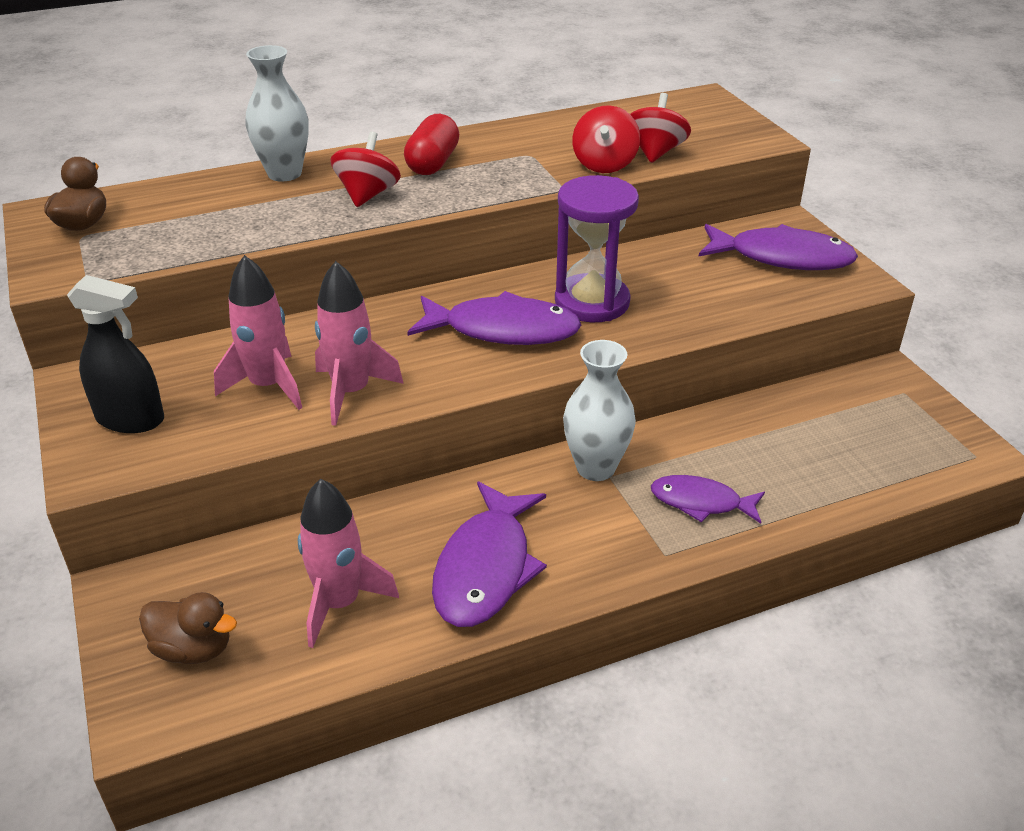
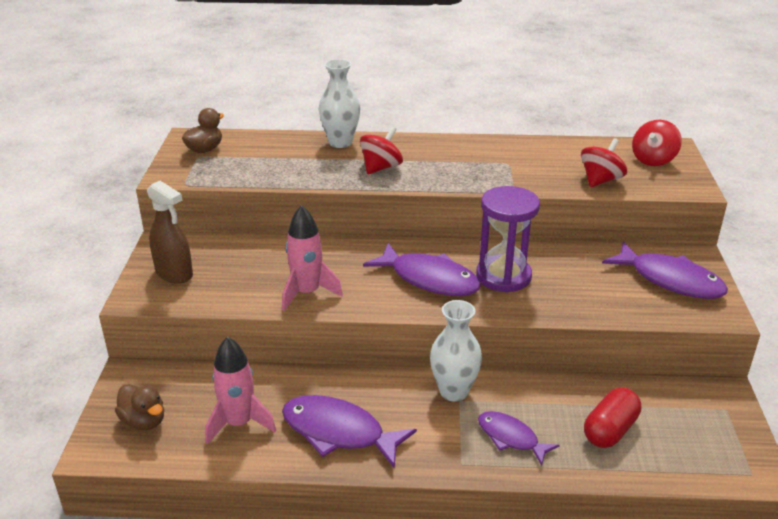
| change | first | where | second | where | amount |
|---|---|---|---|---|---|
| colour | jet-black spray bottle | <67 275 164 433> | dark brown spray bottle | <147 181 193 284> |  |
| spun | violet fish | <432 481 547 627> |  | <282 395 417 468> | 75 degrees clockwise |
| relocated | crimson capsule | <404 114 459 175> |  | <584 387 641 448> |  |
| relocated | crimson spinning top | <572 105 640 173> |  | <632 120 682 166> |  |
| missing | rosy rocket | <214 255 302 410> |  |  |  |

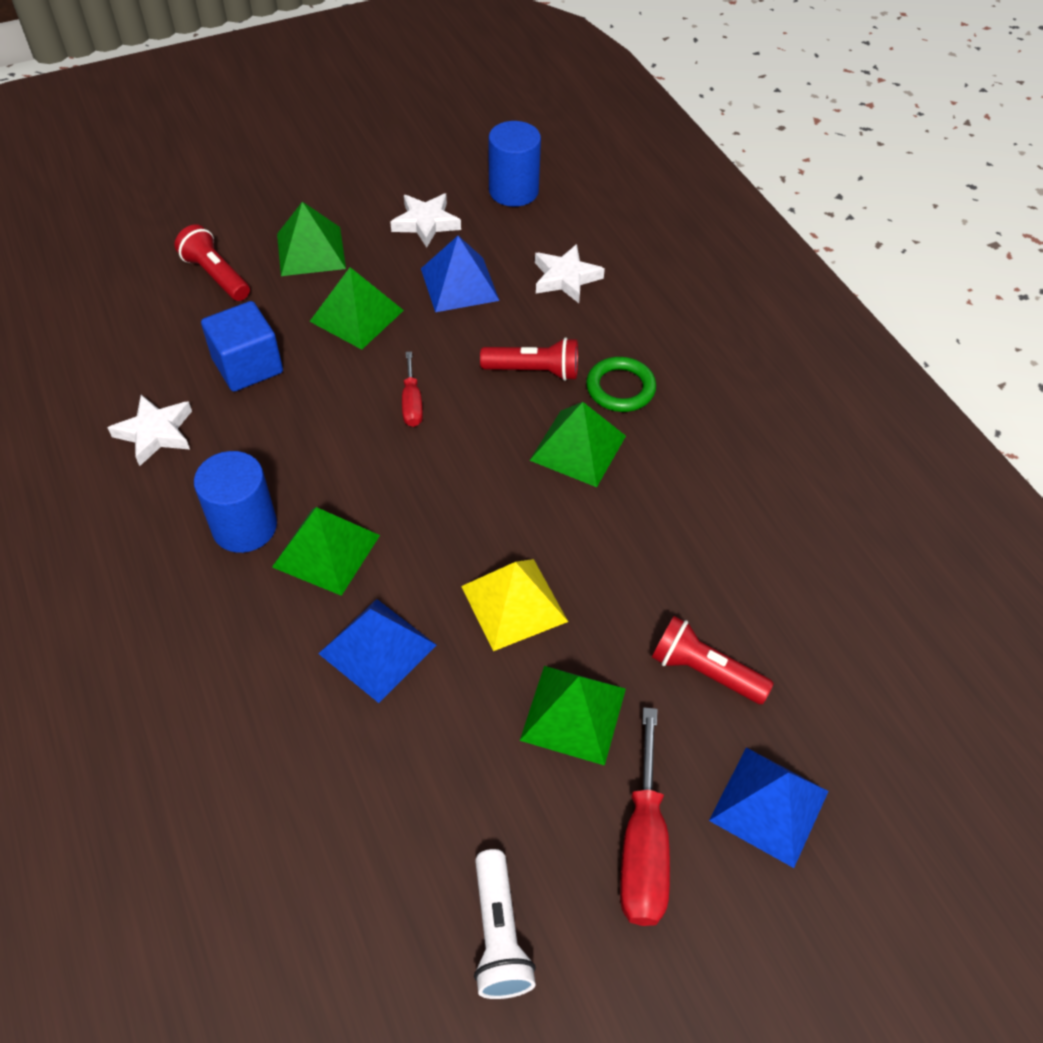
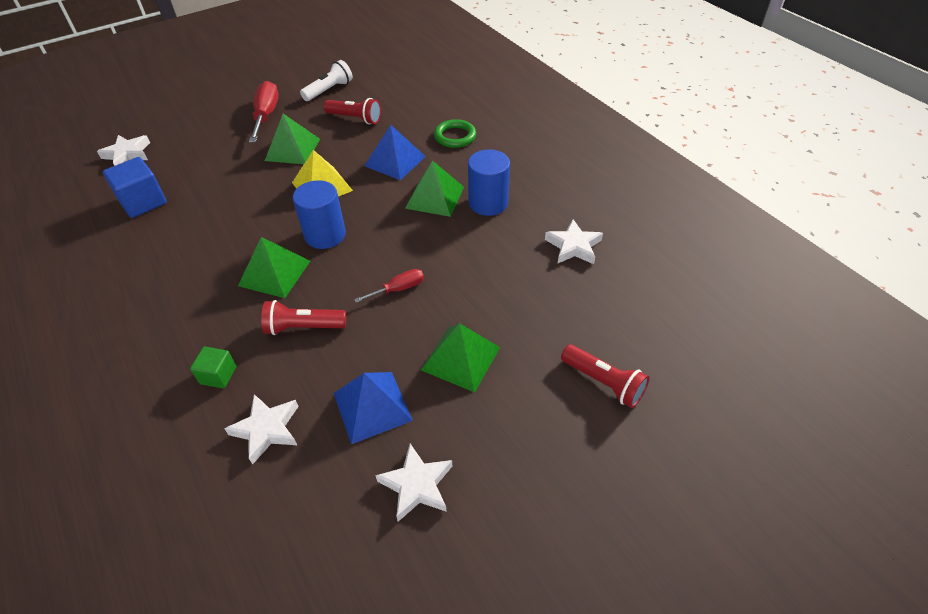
| change | first | where | second | where | amount |
|---|---|---|---|---|---|
| appeared |  |  | white star | <97 135 150 166> |  |
| relocated | cobalt solid cube | <201 301 283 392> |  | <103 157 167 218> |  |
| appeared |  |  | emerald solid cube | <190 347 236 388> |  |
| relocated | cobalt solid cylinder | <488 121 541 207> |  | <293 180 346 249> |  |
| spun | white pocket torch | <474 849 536 999> |  | <300 60 353 101> | 60 degrees clockwise |
| relocated | crimson pocket torch | <652 616 774 704> |  | <323 98 381 124> |  |
| spun | crimson hand screwdriver | <402 352 423 427> |  | <354 269 424 303> | 75 degrees clockwise |
| relocated | emerald ring | <586 357 656 412> |  | <434 119 476 148> |  |
| missing | emerald pyramid | <277 202 346 276> |  |  |  |
| missing | cobalt pyramid | <709 747 829 868> |  |  |  |

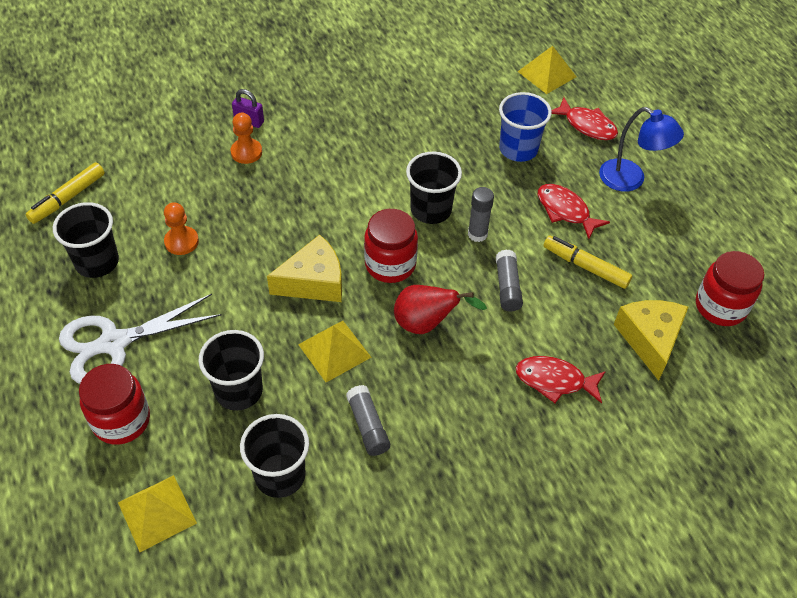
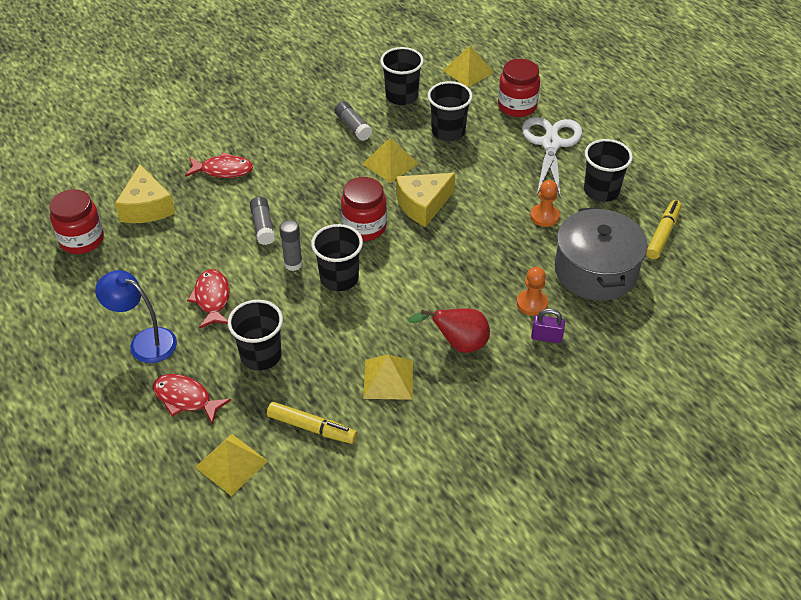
| change | first | where | second | where | amount |
|---|---|---|---|---|---|
| spun | crimson fish | <538 184 610 239> |  | <187 269 229 329> | 135 degrees counterclockwise |
| colour | cobalt cup | <499 92 552 162> | jet-black cup | <228 300 283 371> |  |
| relocated | bright yellow marker | <544 235 632 289> |  | <267 402 357 444> |  |
| appeared |  |  | bright yellow pyramid | <363 354 413 400> |  |
| relocated | crimson toy pear | <394 285 487 334> |  | <408 308 490 353> |  |
| spun | white pair of scissors | <59 294 221 384> |  | <522 117 582 199> | 45 degrees counterclockwise |
| appeared |  |  | ash-grey cooking pot | <555 207 648 301> |  |

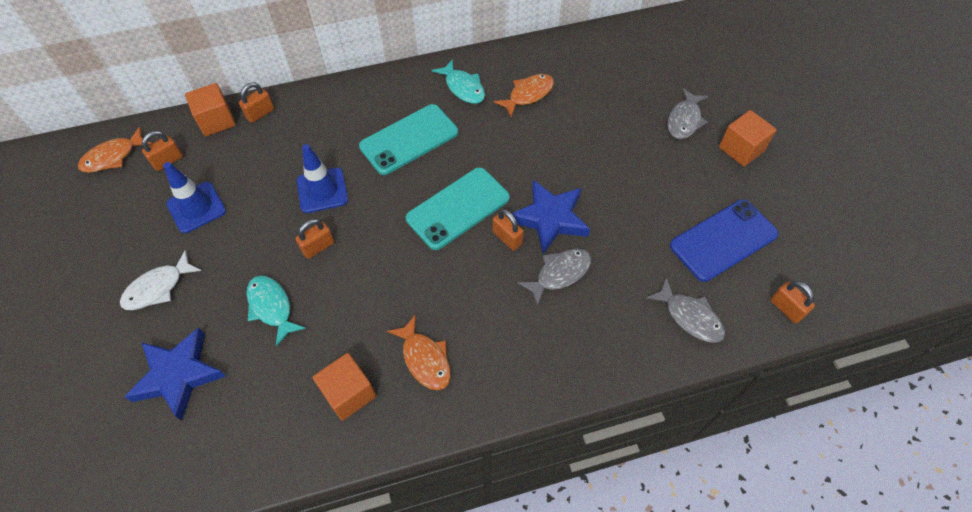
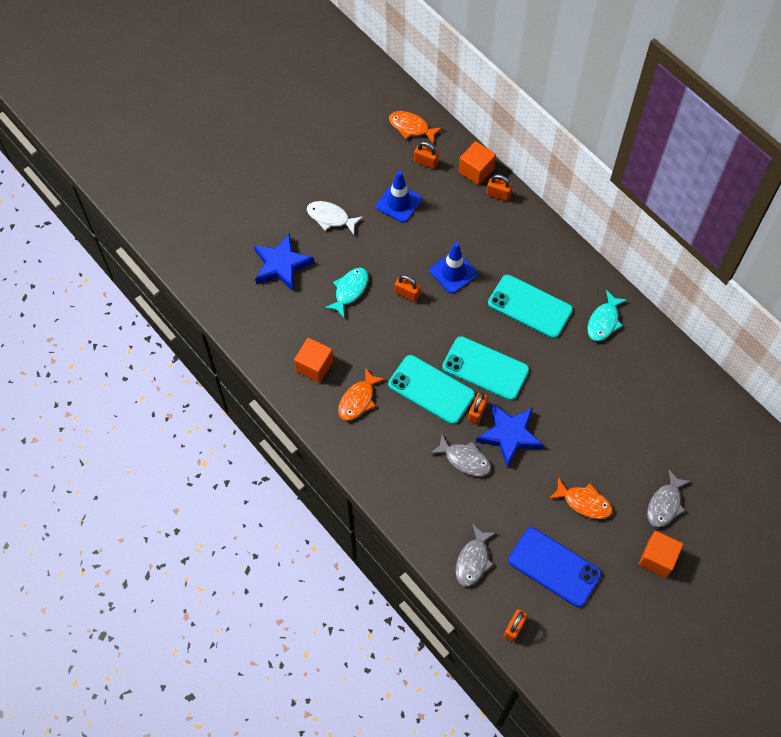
| change | first | where | second | where | amount |
|---|---|---|---|---|---|
| appeared |  |  | turquoise smartphone | <388 355 475 424> |  |
| relocated | orange-coloured fish | <494 74 554 117> |  | <549 478 613 519> |  |
| spun | ash-grey fish | <667 88 709 139> |  | <647 469 691 528> | 60 degrees counterclockwise |

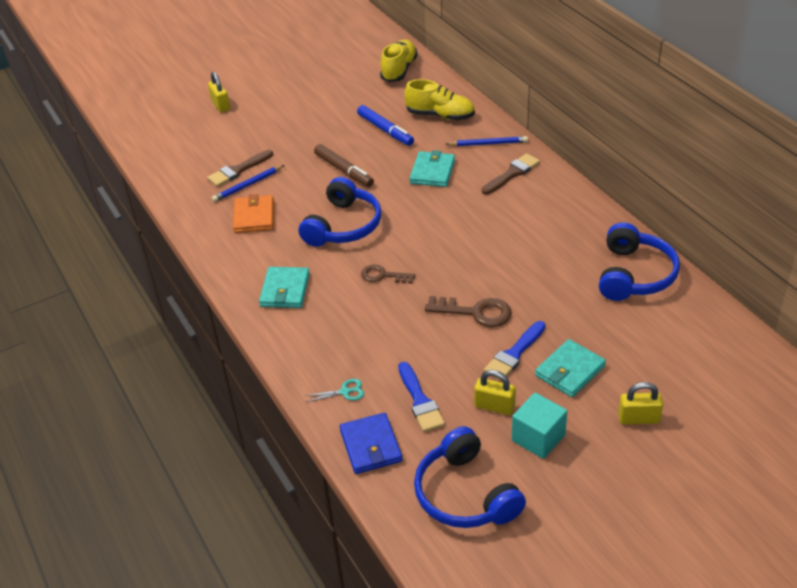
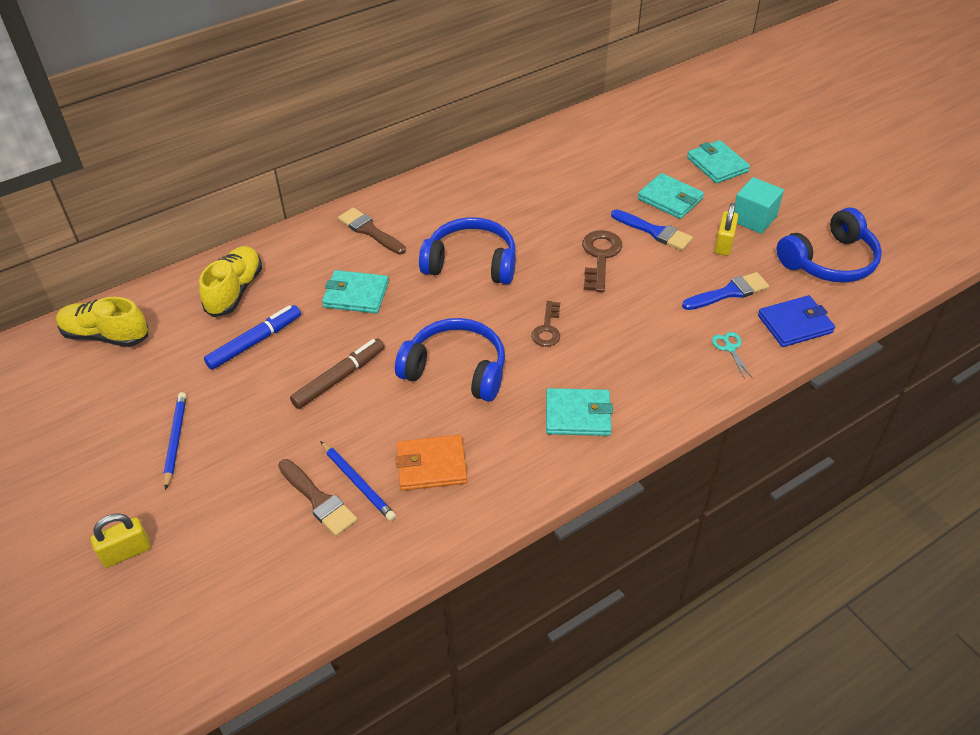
| change | first | where | second | where | amount |
|---|---|---|---|---|---|
| relocated | cobalt wooden pencil | <446 136 528 146> |  | <163 392 187 490> |  |
| relocated | cobalt headset | <599 222 680 301> |  | <419 217 516 285> |  |
| exchanged | bright yellow padlock | <618 382 663 425> | turquoise wallet | <687 140 750 184> |  |

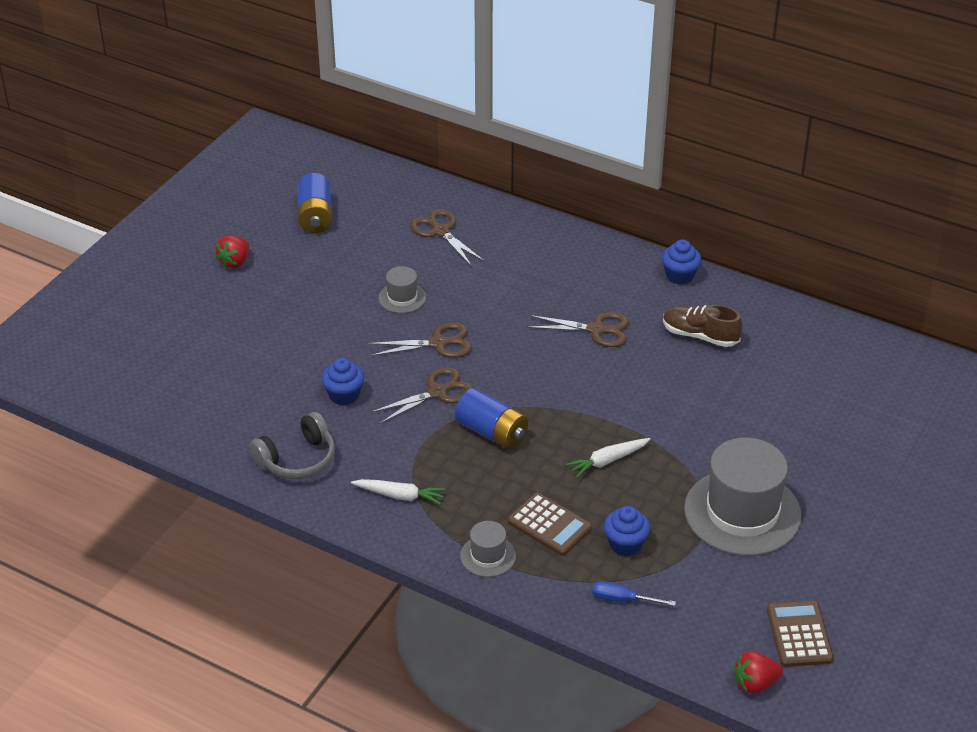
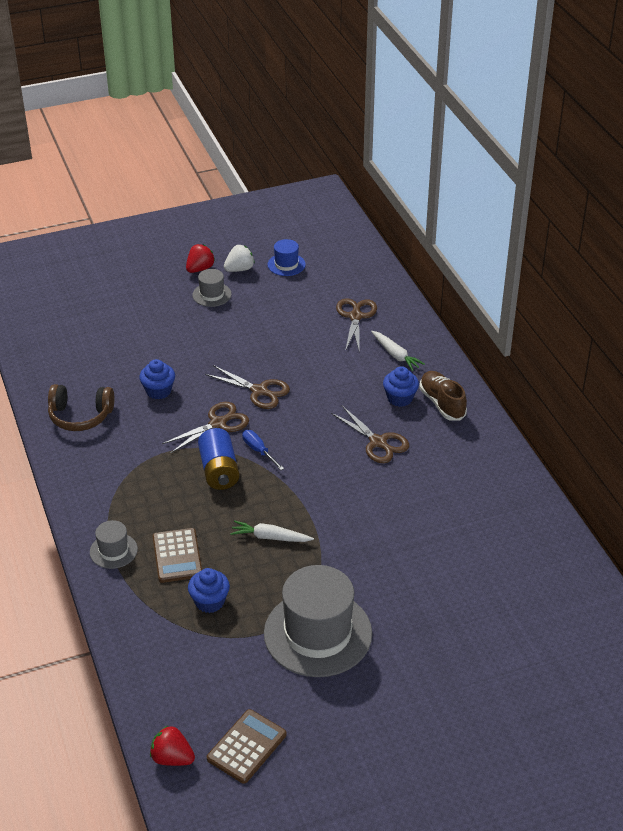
| change | first | where | second | where | amount |
|---|---|---|---|---|---|
| colour | ash-grey headset | <250 412 335 480> | dark brown headset | <48 384 114 431> |  |
| spun | dark brown pair of scissors | <371 367 473 424> |  | <162 402 249 454> | 45 degrees counterclockwise |
| spun | crimson strawberry | <216 235 249 268> |  | <186 244 215 273> | 150 degrees clockwise |
| relocated | ash-grey hat | <378 266 426 313> |  | <192 269 232 307> |  |
| appeared |  |  | white strawberry | <224 245 255 272> |  |
| relocated | cobalt hand screwdriver | <592 581 676 606> |  | <242 430 284 470> |  |
| exchanged | cobalt power cell | <297 173 332 233> | cobalt hat | <268 239 306 276> |  |
| relocated | white carrot | <351 479 445 505> |  | <371 331 425 371> |  |
| relocated | cobalt muffin | <662 239 702 285> |  | <383 366 419 407> |  |
| relocated | dark brown lace-up shoe | <663 305 743 347> |  | <419 371 467 421> |  |

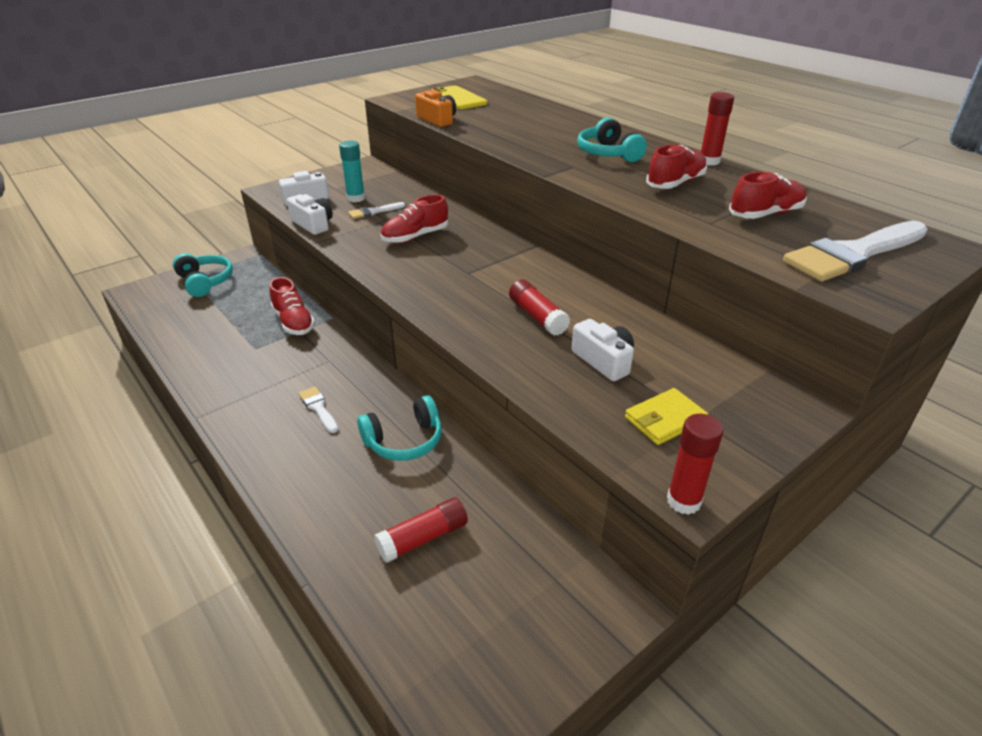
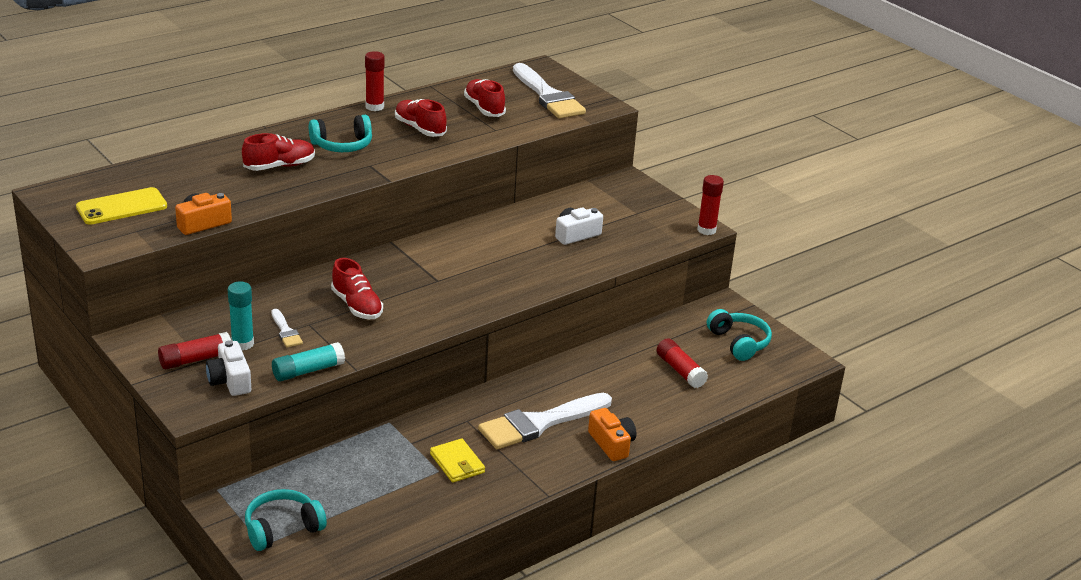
| change | first | where | second | where | amount |
|---|---|---|---|---|---|
| relocated | crimson glue | <509 280 570 336> |  | <158 332 231 369> |  |
| relocated | crimson lace-up shoe | <270 277 315 335> |  | <242 133 315 171> |  |
| exchanged | white compact camera | <287 194 333 235> | turquoise glue | <272 342 345 381> |  |
| relocated | bright yellow wallet | <625 388 708 445> |  | <430 438 485 483> |  |
| size | white brush | <299 387 338 433> |  | <478 393 612 449> | x2.20 |
| appeared |  |  | orange-coloured compact camera | <588 408 636 461> |  |
| relocated | turquoise headset | <357 395 442 461> |  | <707 309 772 361> |  |

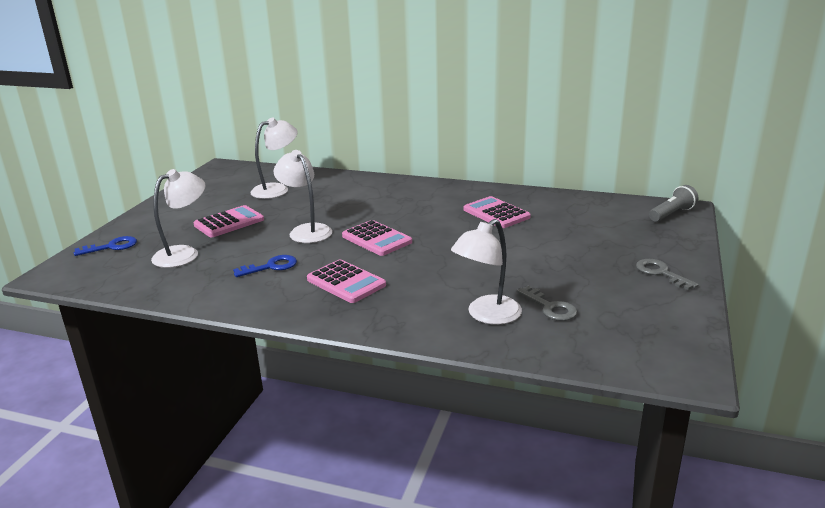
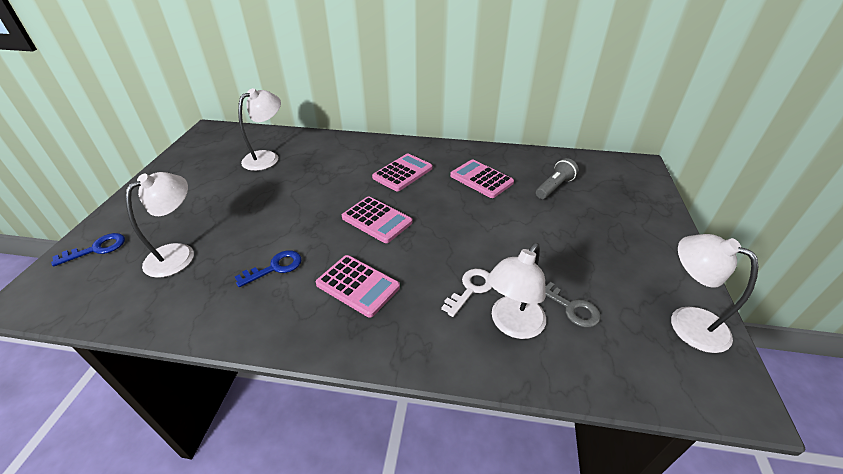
| change | first | where | second | where | amount |
|---|---|---|---|---|---|
| relocated | rosy calculator | <193 205 264 237> |  | <372 154 433 191> |  |
| appeared |  |  | white key | <441 269 492 317> |  |
| relocated | ash-grey pocket torch | <649 185 698 222> |  | <536 158 579 199> |  |
| relocated | white desk lamp | <273 150 332 243> |  | <671 234 758 353> |  |
| missing | ash-grey key | <636 259 699 290> |  |  |  |

